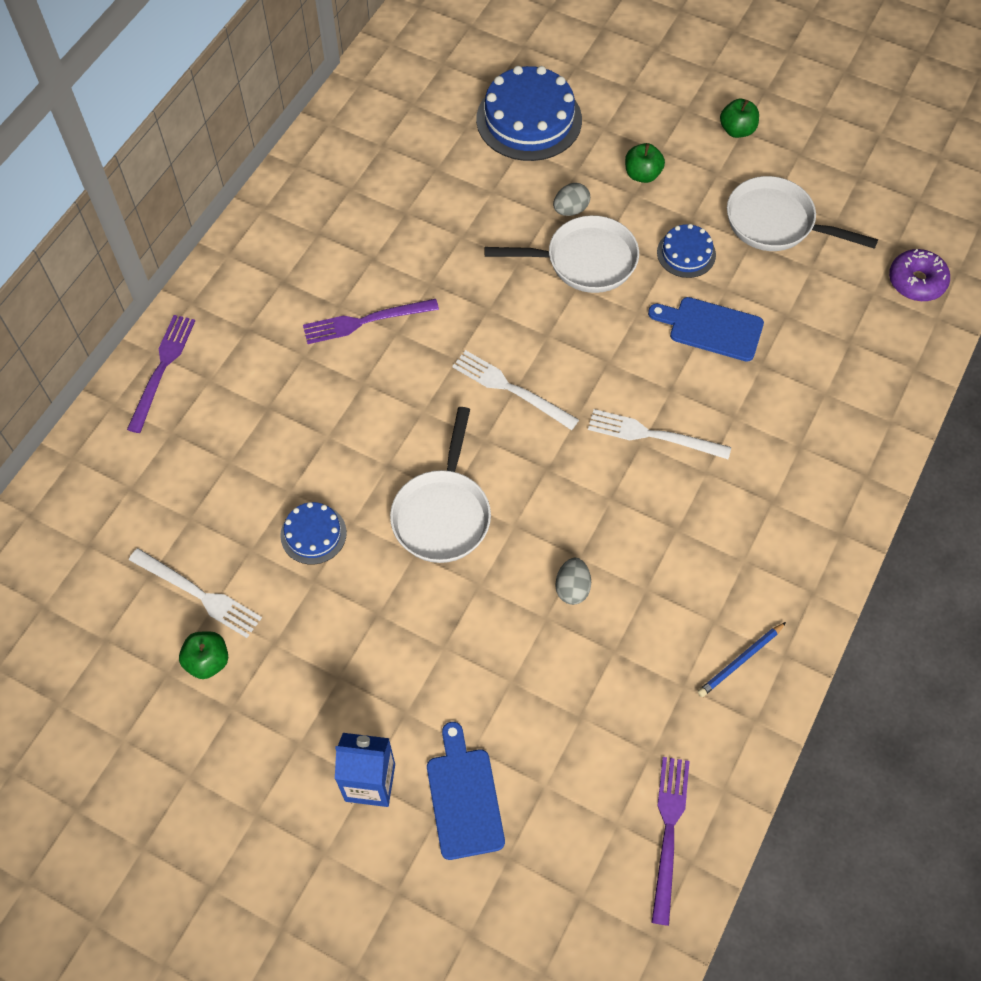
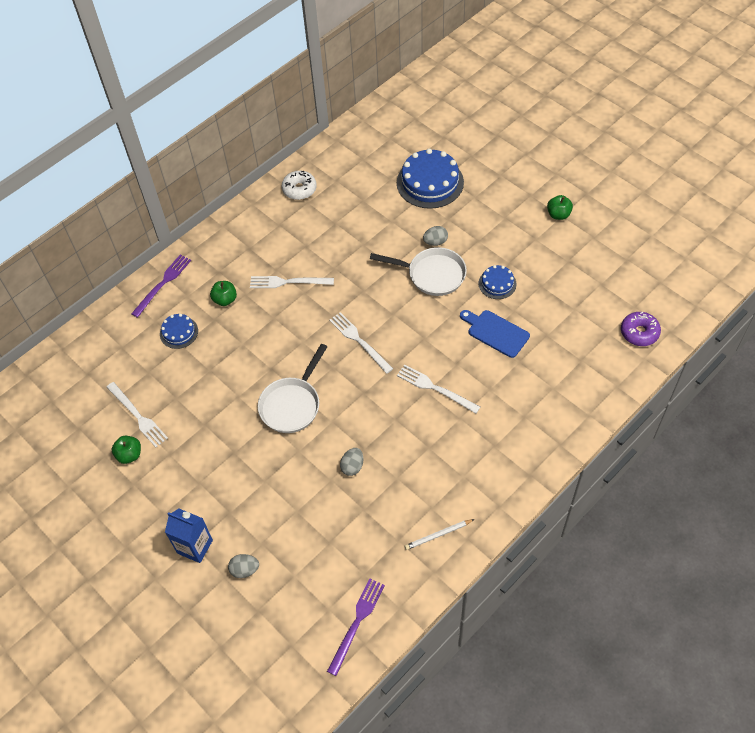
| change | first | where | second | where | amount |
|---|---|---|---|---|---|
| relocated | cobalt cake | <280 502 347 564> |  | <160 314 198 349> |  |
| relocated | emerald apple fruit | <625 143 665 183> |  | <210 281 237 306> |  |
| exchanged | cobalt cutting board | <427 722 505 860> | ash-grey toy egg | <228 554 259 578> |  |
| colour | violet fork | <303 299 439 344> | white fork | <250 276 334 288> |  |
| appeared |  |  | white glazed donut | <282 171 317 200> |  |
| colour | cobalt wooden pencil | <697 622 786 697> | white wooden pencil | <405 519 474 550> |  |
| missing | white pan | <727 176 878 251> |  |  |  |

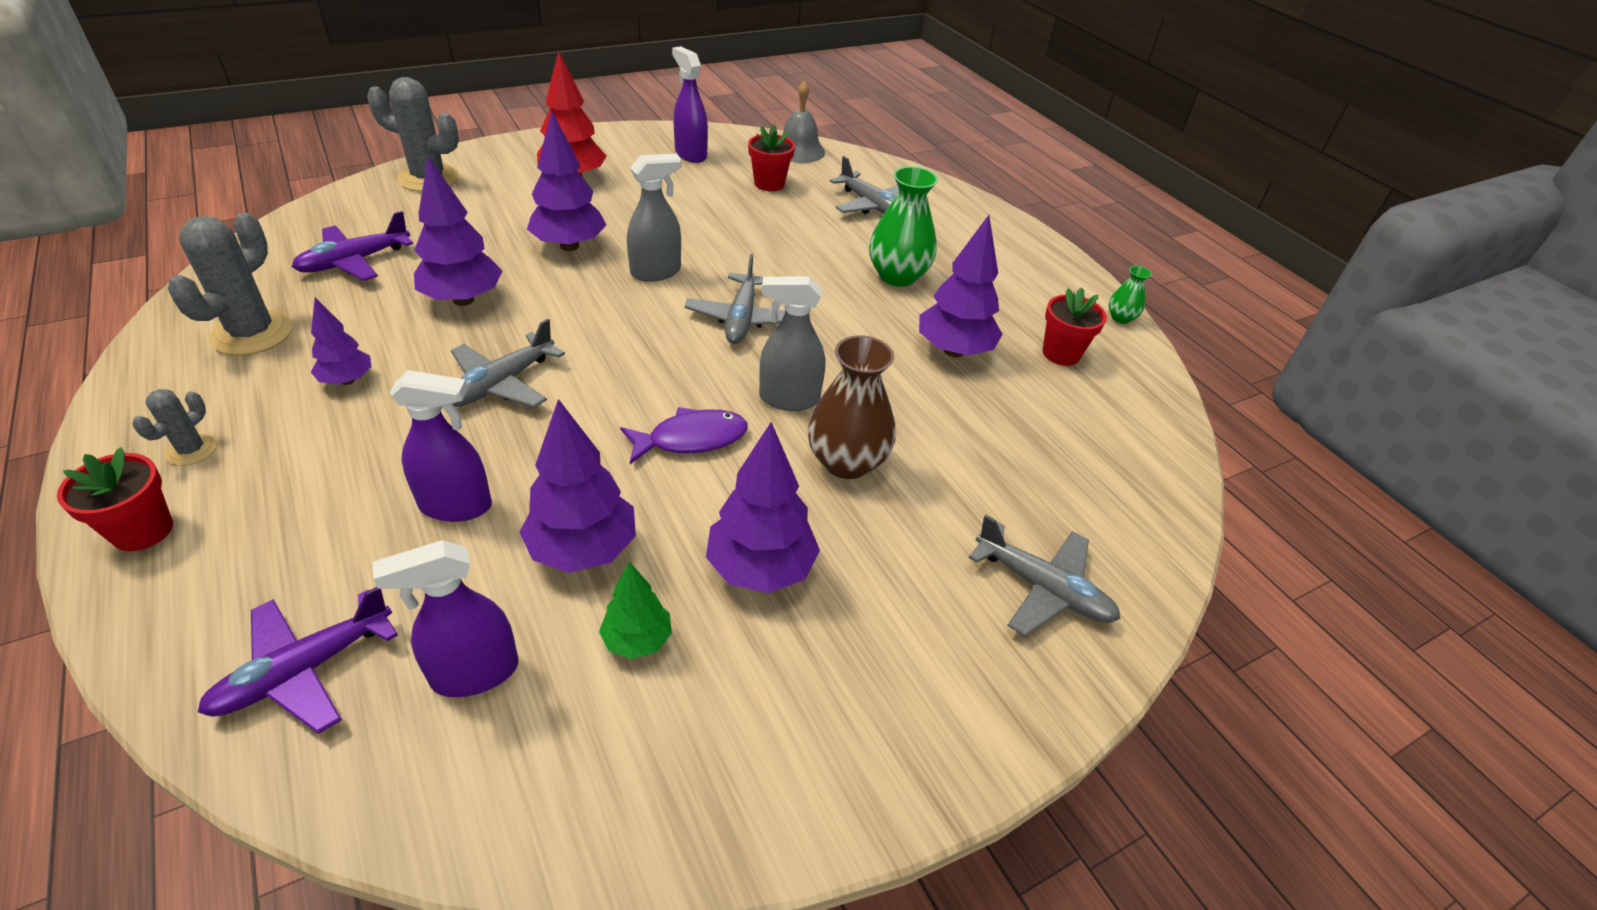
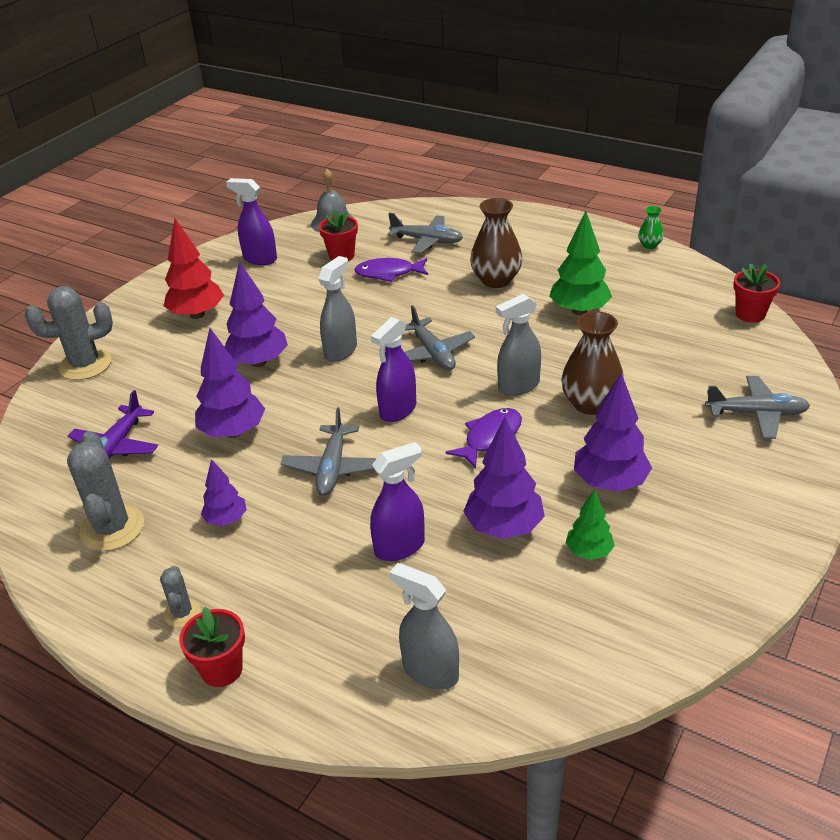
| change | first | where | second | where | amount |
|---|---|---|---|---|---|
| appeared |  |  | violet fish | <354 258 428 282> |  |
| relocated | violet spray bottle | <372 540 518 697> |  | <371 317 416 422> |  |
| exchanged | violet plane | <198 587 398 734> | ash-grey spray bottle | <389 563 459 690> |  |
| colour | emerald vase | <869 166 938 287> | dark brown vase | <470 198 523 288> |  |
| colour | violet fir tree | <919 215 1003 357> | emerald fir tree | <549 211 612 315> |  |
| relocated | crimson plant pot | <1043 288 1107 366> |  | <733 263 780 323> |  |

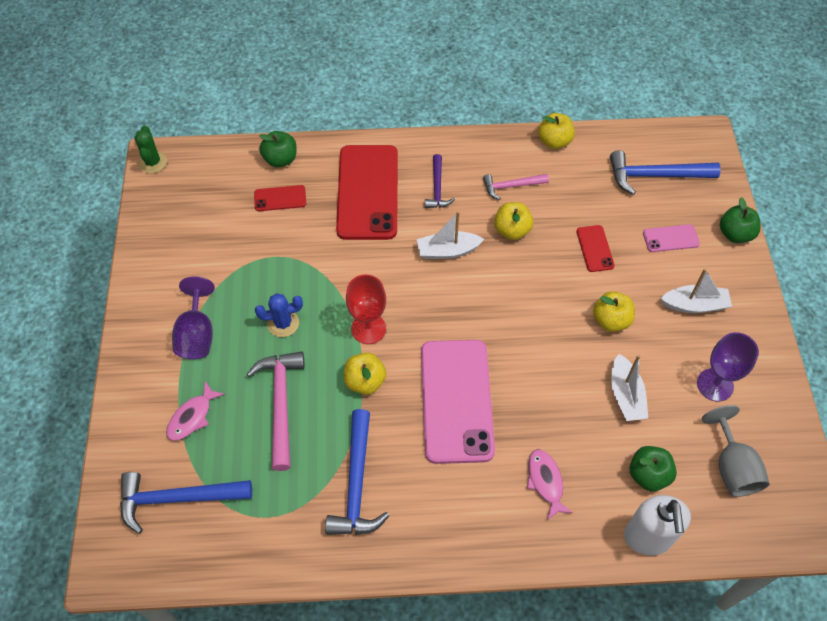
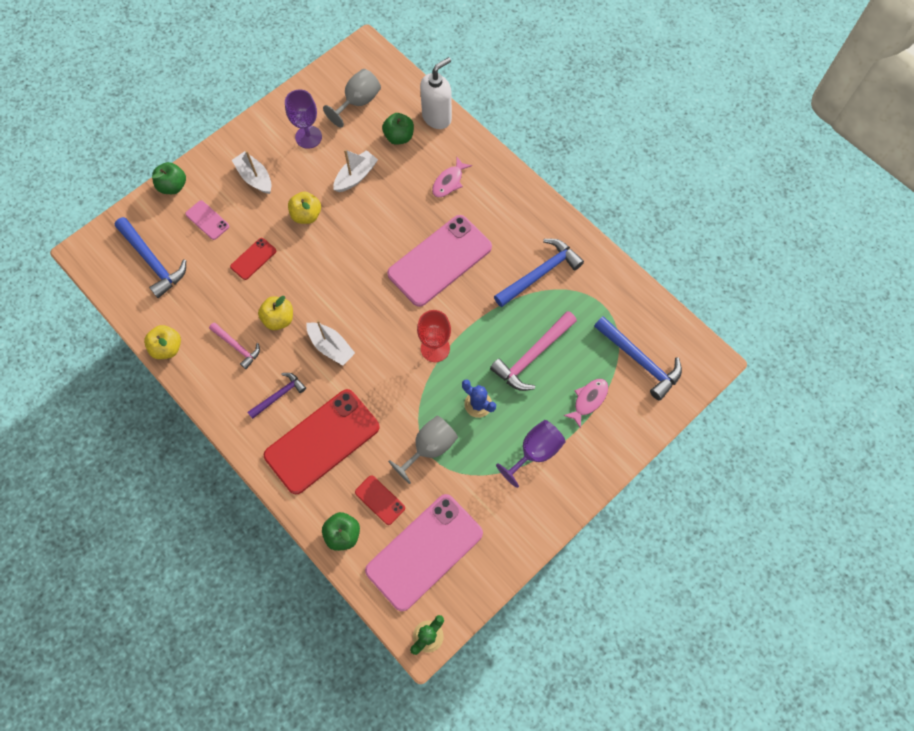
| change | first | where | second | where | amount |
|---|---|---|---|---|---|
| appeared |  |  | rosy smartphone | <365 494 483 611> |  |
| appeared |  |  | ash-grey chalice | <388 416 458 484> |  |
| spun | rosy fish | <166 381 225 441> |  | <563 379 608 429> | 45 degrees counterclockwise |
| missing | bright yellow apple fruit | <344 353 387 395> |  |  |  |

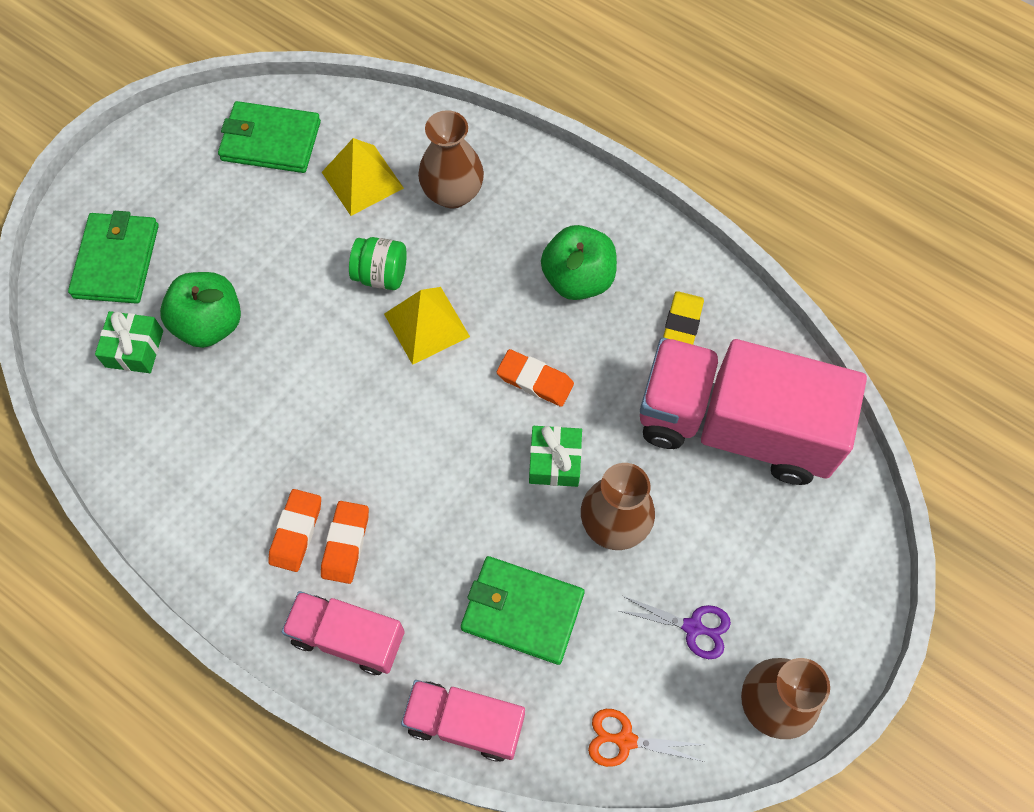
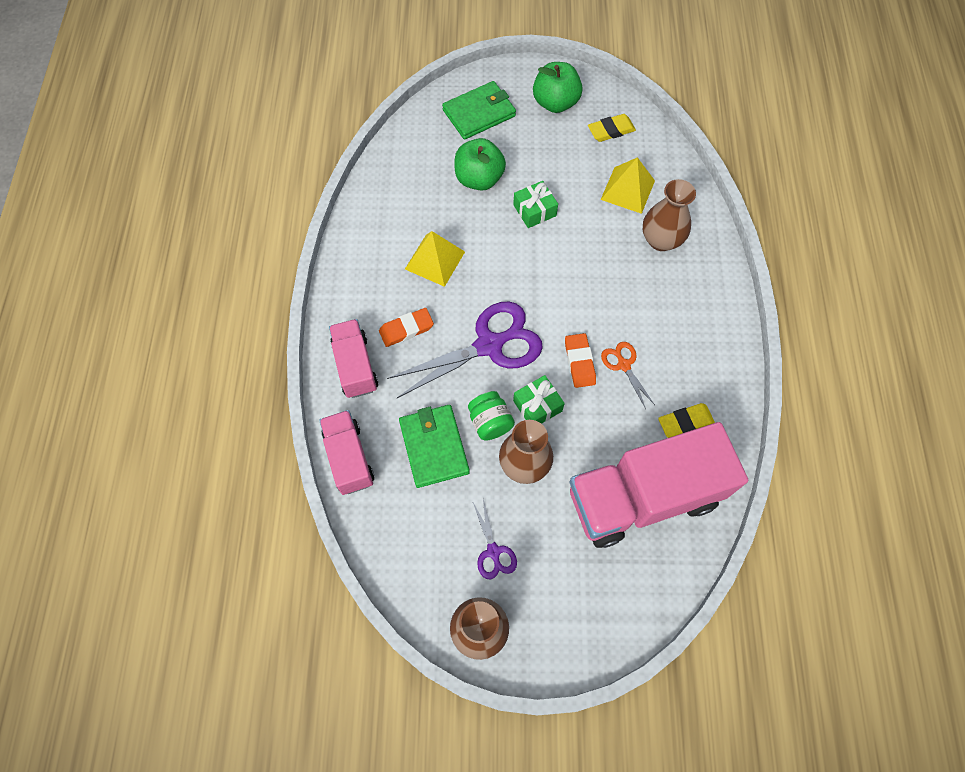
| change | first | where | second | where | amount |
|---|---|---|---|---|---|
| appeared |  |  | violet pair of scissors | <387 301 543 398> |  |
| relocated | bright yellow pyramid | <384 287 470 365> |  | <405 231 465 287> |  |
| relocated | emerald preserve jar | <349 237 407 290> |  | <468 391 515 440> |  |
| relocated | emerald gift | <95 311 163 373> |  | <513 181 558 228> |  |
| relocated | emerald apple fruit | <541 225 617 300> |  | <533 62 582 113> |  |
| spun | rosy toy truck | <640 338 867 485> |  | <570 422 748 548> | 90 degrees counterclockwise |
| exchanged | emerald wallet | <218 101 321 173> | bright yellow eraser | <588 114 636 142> |  |
| relocated | orange-coloured pair of scissors | <588 709 704 767> |  | <601 342 655 409> |  |
| missing | orange-coloured eraser | <268 489 321 572> |  |  |  |

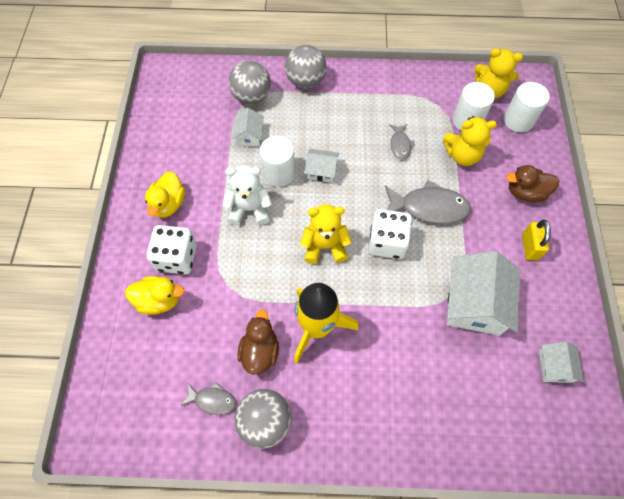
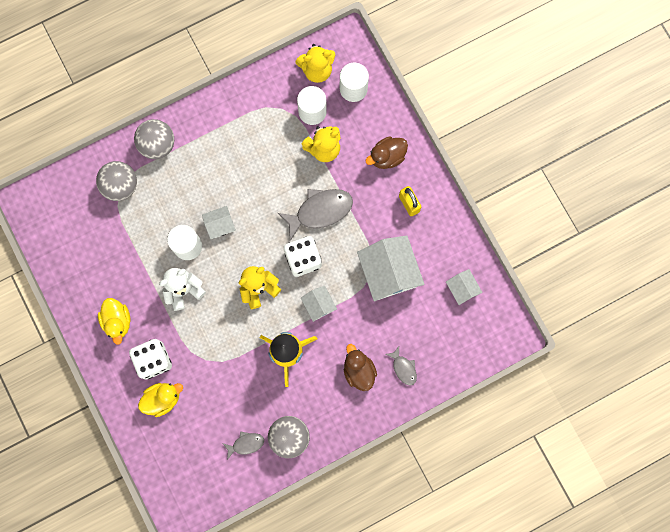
| change | first | where | second | where | amount |
|---|---|---|---|---|---|
| relocated | white cottage | <232 108 264 147> |  | <301 286 337 322> |  |
| relocated | dark brown duck | <238 309 279 375> |  | <344 344 377 391> |  |
| relocated | ash-grey fish | <389 124 415 159> |  | <385 347 417 386> |  |

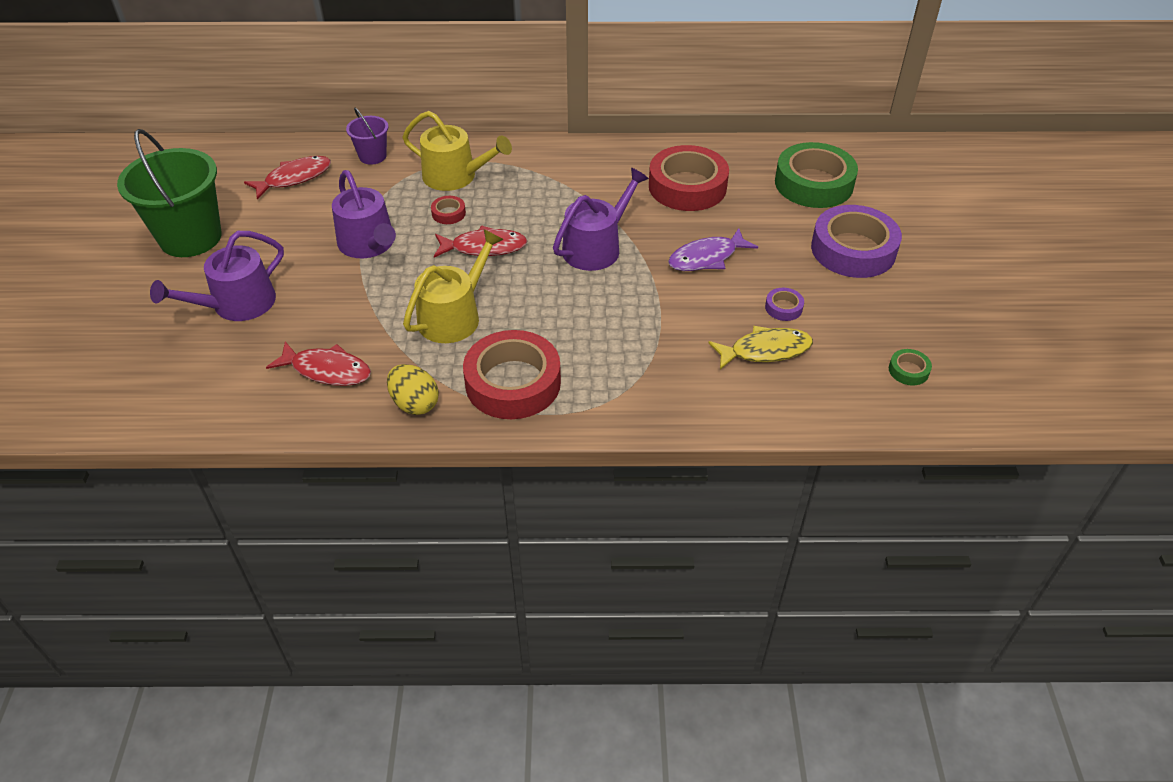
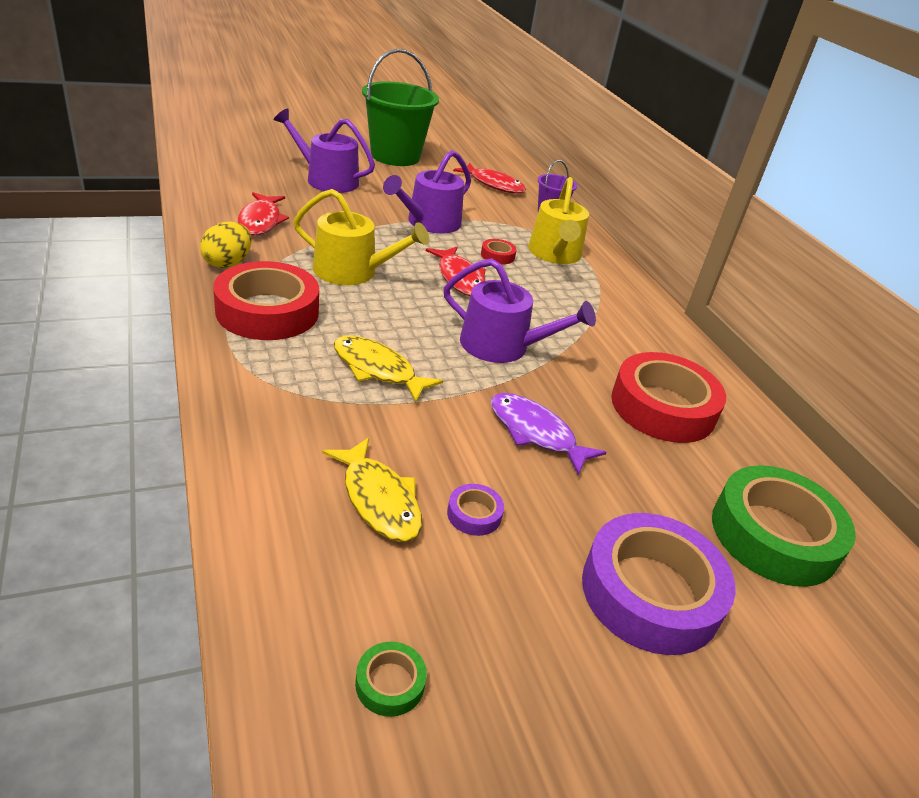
| change | first | where | second | where | amount |
|---|---|---|---|---|---|
| appeared |  |  | bright yellow fish | <334 336 443 402> |  |

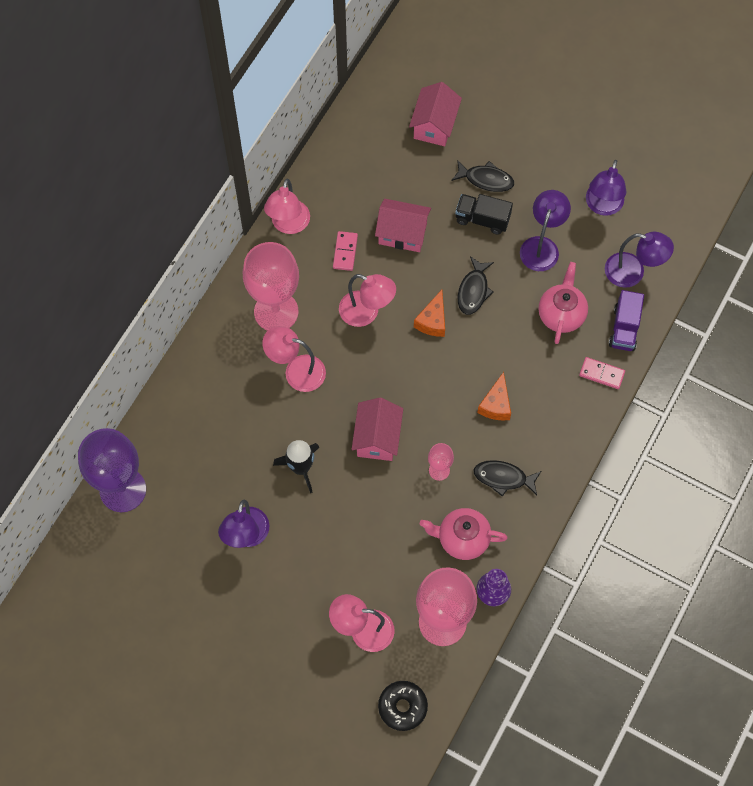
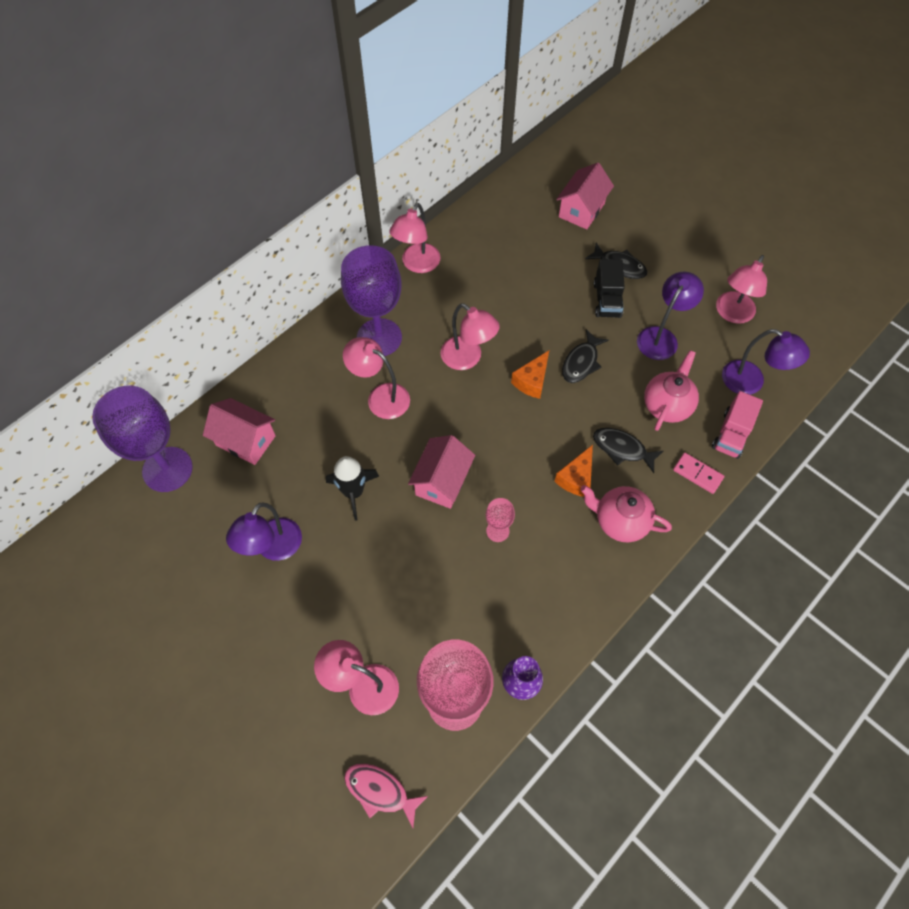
| change | first | where | second | where | amount |
|---|---|---|---|---|---|
| relocated | rosy cottage | <375 199 431 252> |  | <203 398 276 465> |  |
| colour | rosy chalice | <243 242 299 331> | violet chalice | <341 245 402 356> |  |
| exchanged | jet-black glazed donut | <378 681 428 731> | rosy fish | <344 763 428 828> |  |
| relocated | rosy teapot | <420 508 508 560> |  | <580 485 672 542> |  |
| relocated | jet-black fish | <474 460 541 497> |  | <593 428 663 473> |  |
| spun | jet-black toy truck | <455 194 513 235> |  | <594 259 625 318> | 120 degrees counterclockwise |
| colour | violet toy truck | <609 290 644 351> | rosy toy truck | <712 391 763 459> |  |
| colour | violet desk lamp | <586 160 626 216> | rosy desk lamp | <716 255 767 324> |  |
| missing | rosy domino | <333 231 358 271> |  |  |  |

